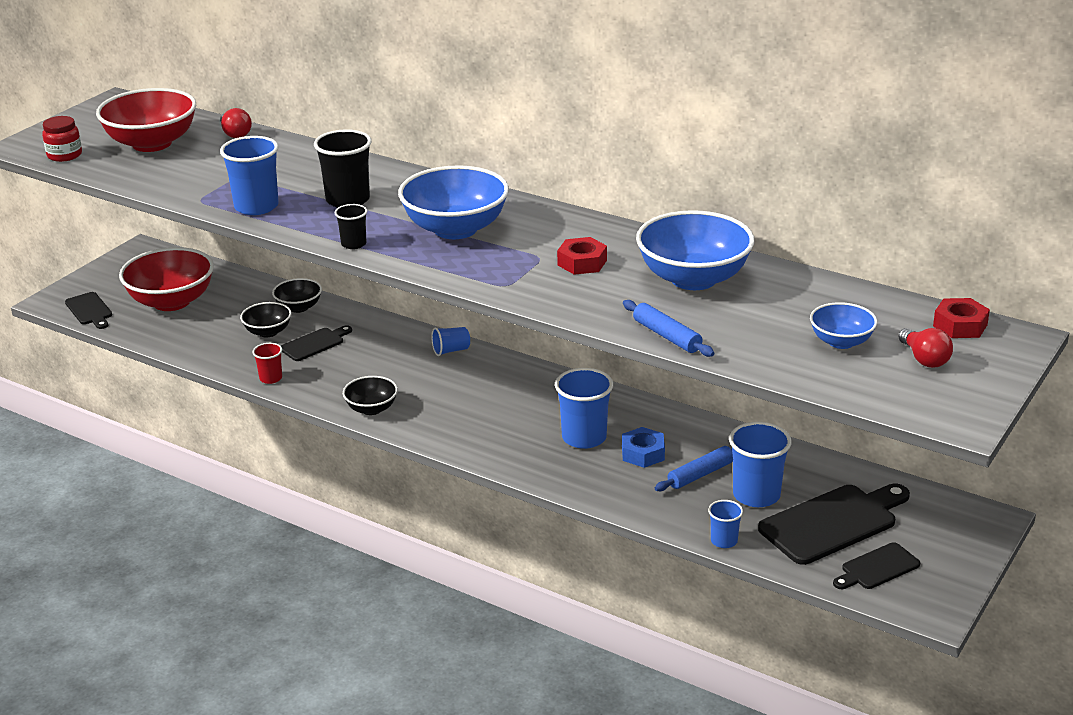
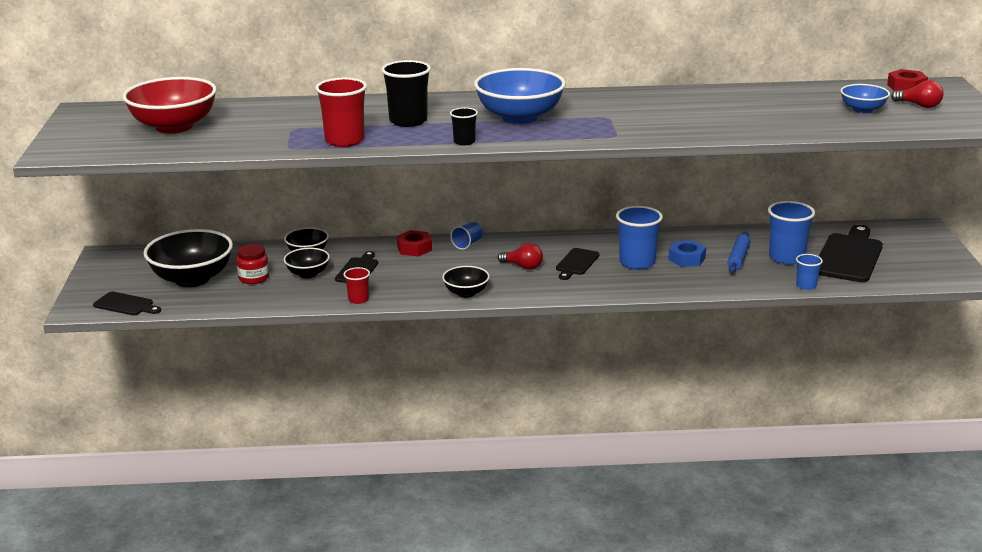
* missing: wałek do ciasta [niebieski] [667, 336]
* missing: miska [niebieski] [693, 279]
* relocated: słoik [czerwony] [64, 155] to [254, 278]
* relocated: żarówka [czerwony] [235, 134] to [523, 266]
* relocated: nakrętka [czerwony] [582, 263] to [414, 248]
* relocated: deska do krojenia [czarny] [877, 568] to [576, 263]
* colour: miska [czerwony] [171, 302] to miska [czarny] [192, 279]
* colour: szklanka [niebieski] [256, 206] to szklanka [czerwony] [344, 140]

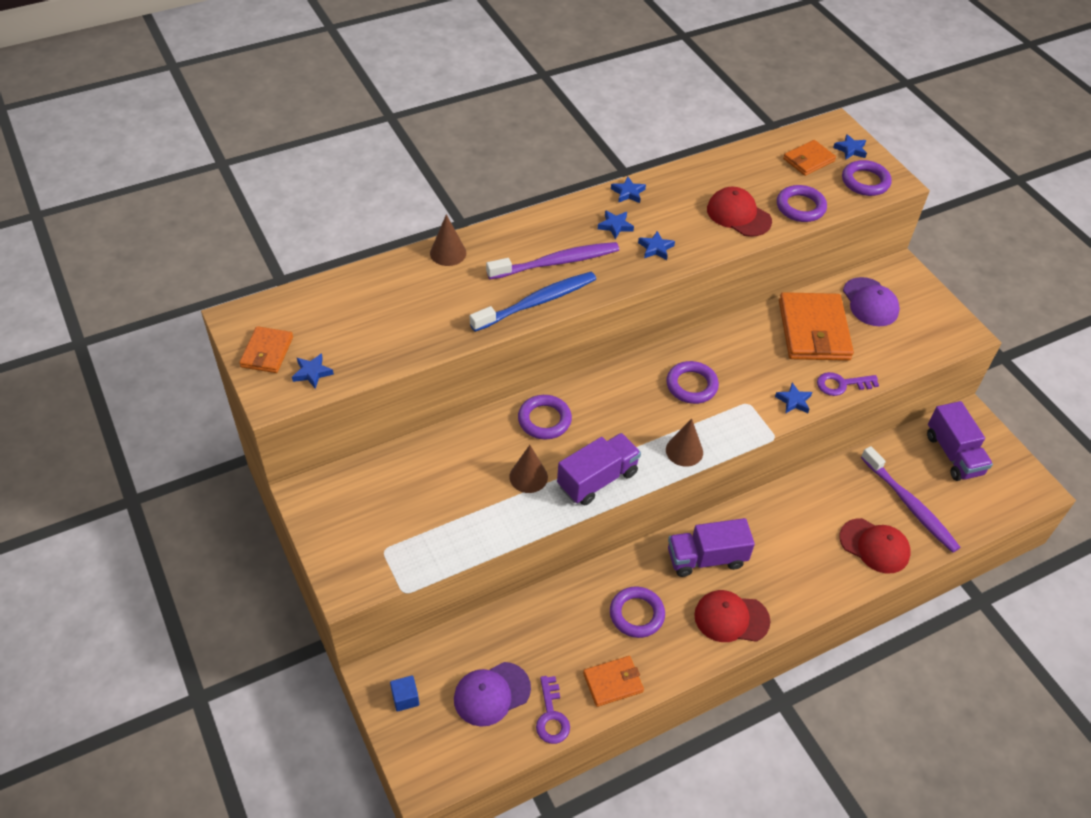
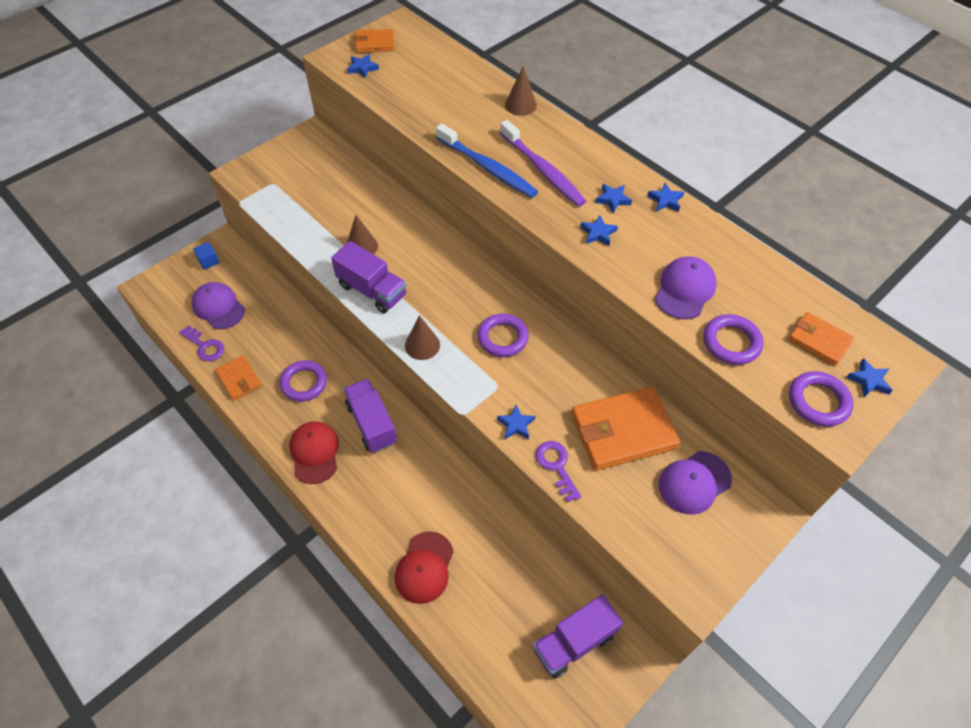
* missing: pierścień [fioletowy] [544, 420]
* missing: szczoteczka do zębów [fioletowy] [910, 505]
* colour: czapka [czerwony] [738, 215] to czapka [fioletowy] [685, 290]
* spun: klucz [fioletowy] [551, 716] = [205, 346] 120 degrees counterclockwise

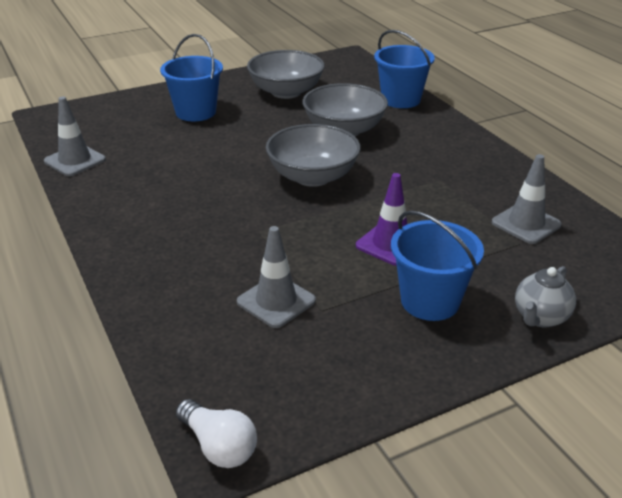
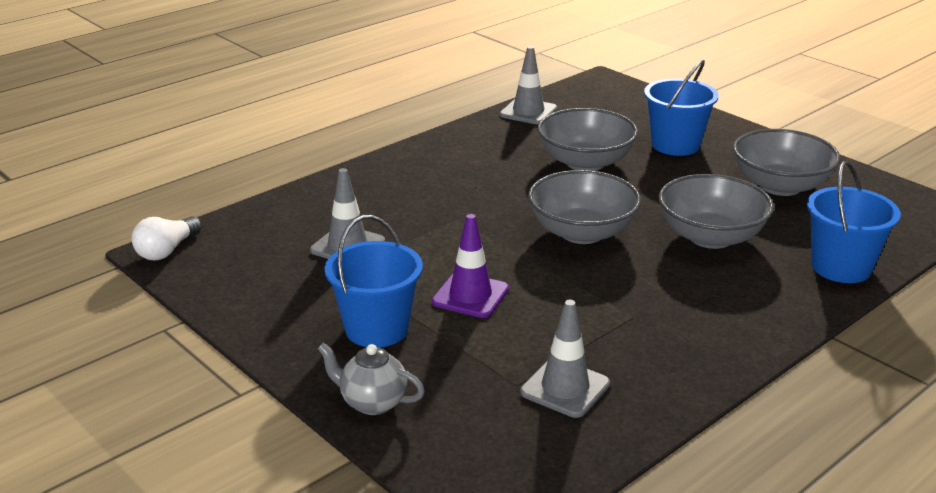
* appeared: miska [szary] [585, 162]

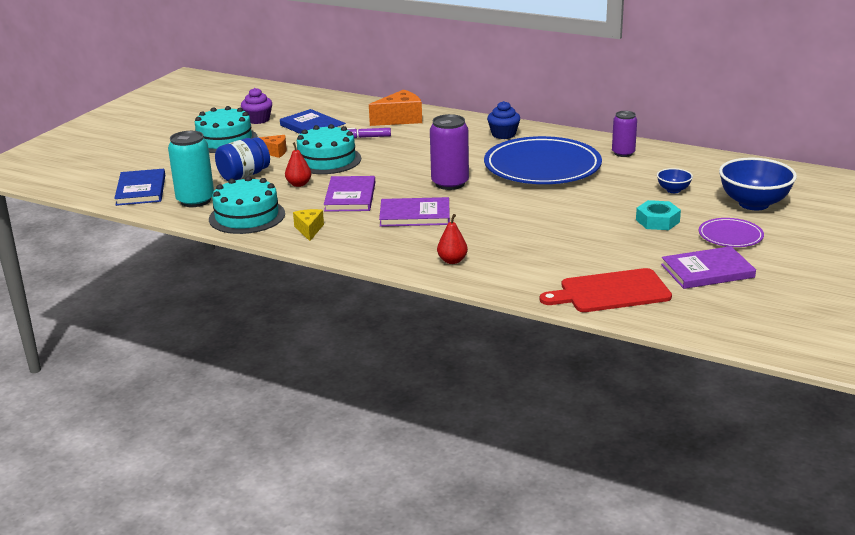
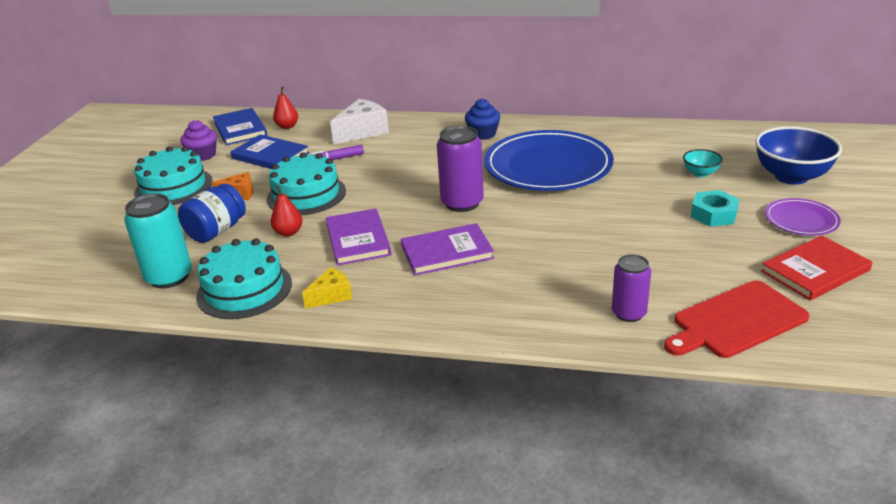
* relocated: książka [niebieski] [141, 190] to [240, 129]
* relocated: gruszka [czerwony] [452, 261] to [287, 126]
* relocated: puszka [fioletowy] [623, 153] to [629, 313]
* colour: ser [pomarańczowy] [400, 119] to ser [biały] [363, 132]
* colour: miska [niebieski] [673, 190] to miska [turkusowy] [700, 173]
* colour: książka [fioletowy] [707, 271] to książka [czerwony] [815, 271]
* spun: ser [żółty] [309, 230] = [331, 296] 75 degrees clockwise

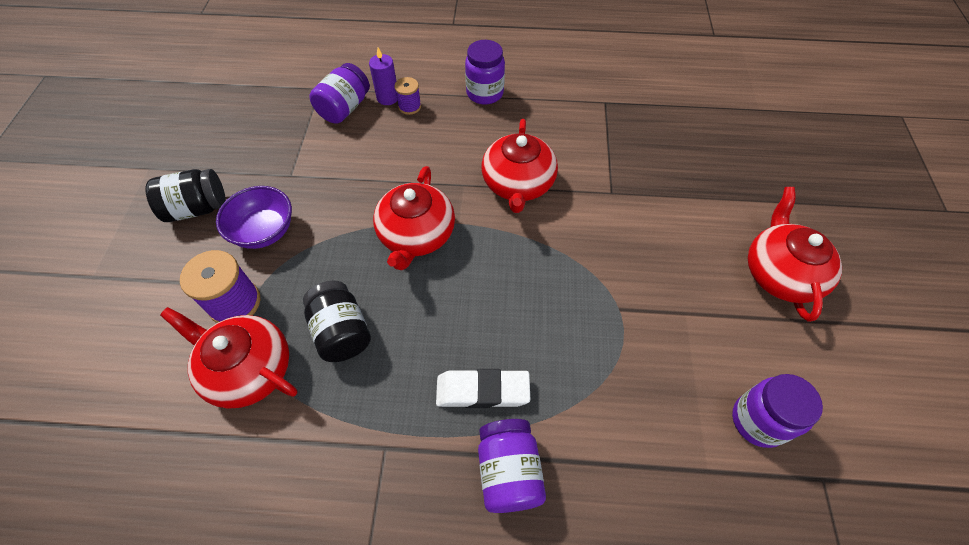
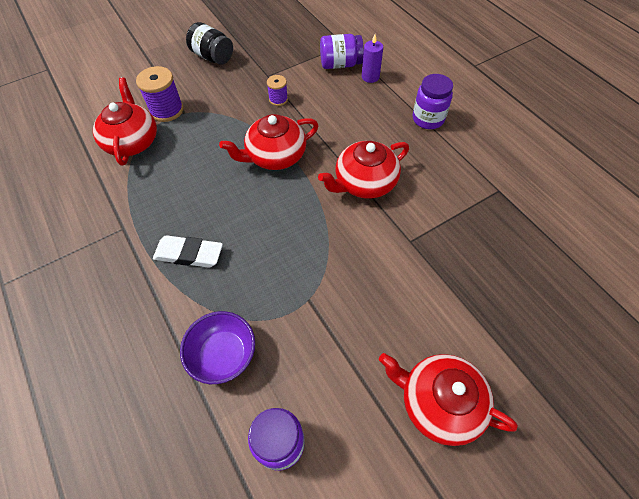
* missing: słoik [czarny] [341, 332]
* missing: słoik [fioletowy] [508, 471]
* relocated: miska [fioletowy] [264, 231] to [223, 355]
* relocated: szpulka [fioletowy] [409, 106] to [278, 99]
* spun: gumka do mazania [biały] [482, 391] = [189, 254] 45 degrees counterclockwise
* spun: imbryk [czerwony] [780, 273] = [438, 402] 120 degrees counterclockwise

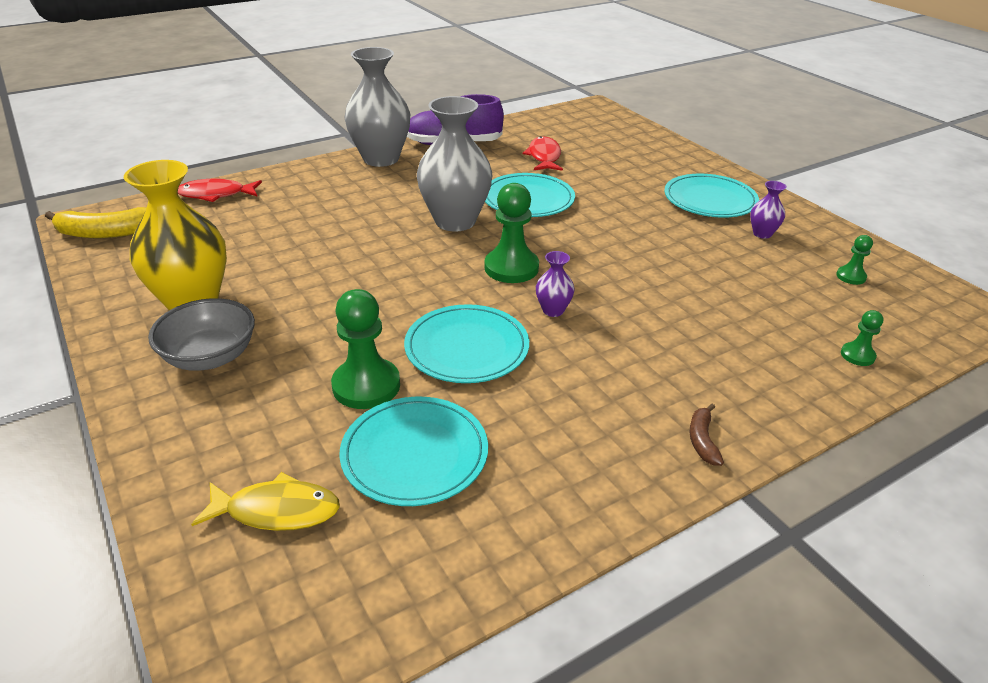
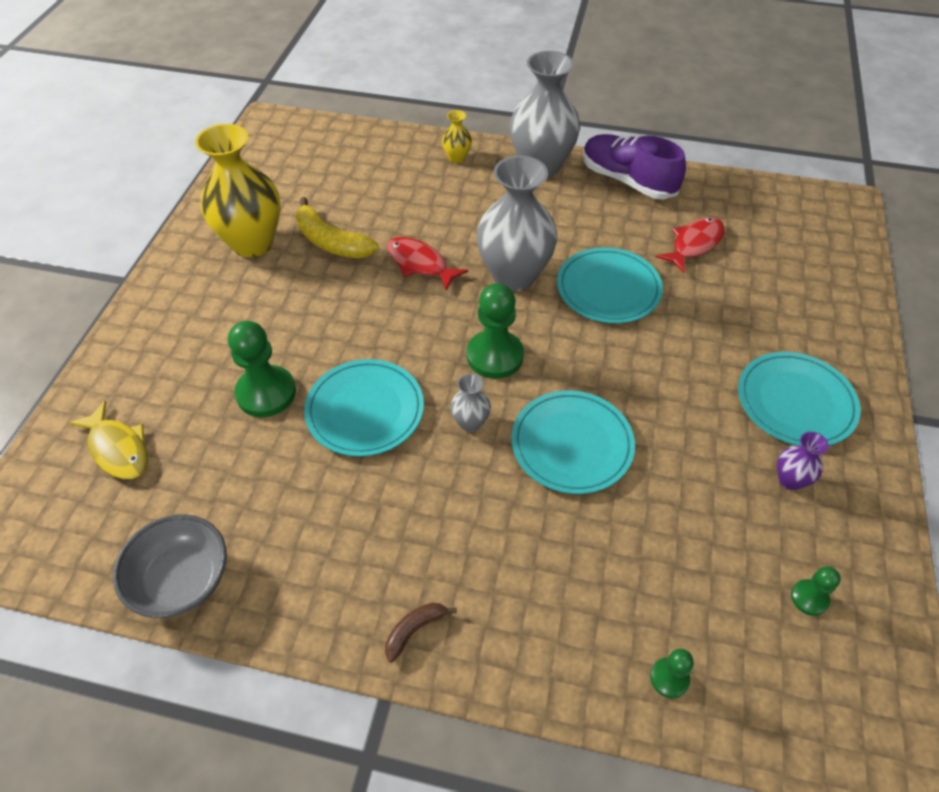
* appeared: wazon [żółty] [457, 158]
* relocated: banan [żółty] [106, 233] to [331, 242]
* relocated: miska [szary] [210, 357] to [182, 580]
* relocated: ryba [czerwony] [216, 194] to [420, 264]
* relocated: talerz [turkusowy] [414, 454] to [572, 444]
* colour: wazon [fioletowy] [553, 310] to wazon [szary] [470, 422]

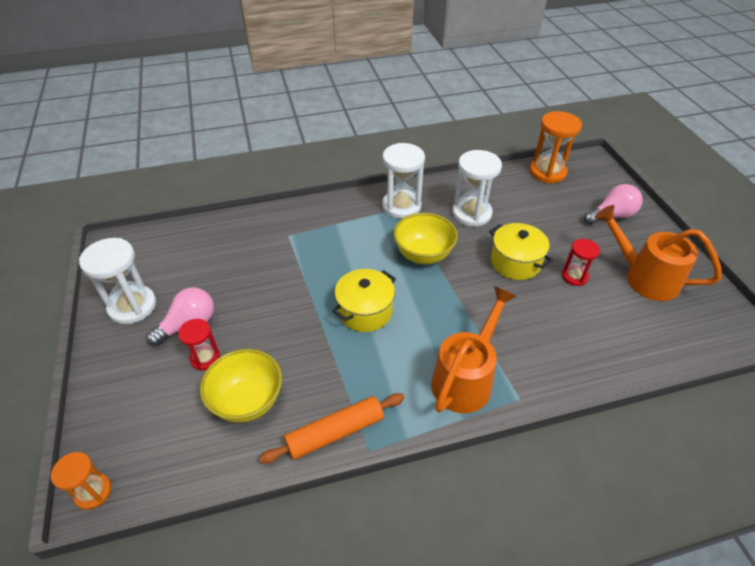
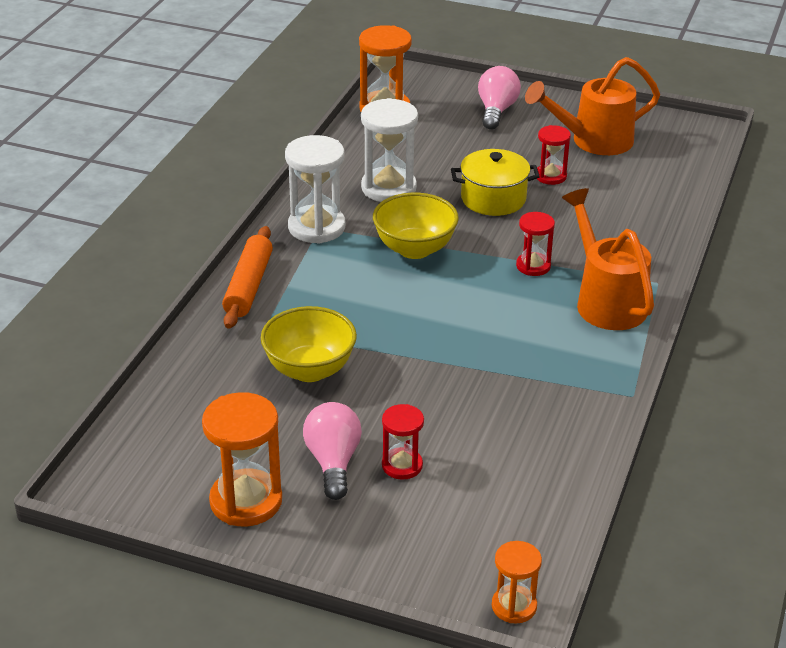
* missing: garnek [żółty] [365, 311]
* appeared: klepsydra [czerwony] [533, 266]
* relocated: miska [żółty] [247, 401] to [309, 370]
* relocated: wałek do ciasta [pomarańczowy] [335, 432] to [248, 286]
* colour: klepsydra [biały] [132, 306] to klepsydra [pomarańczowy] [246, 501]

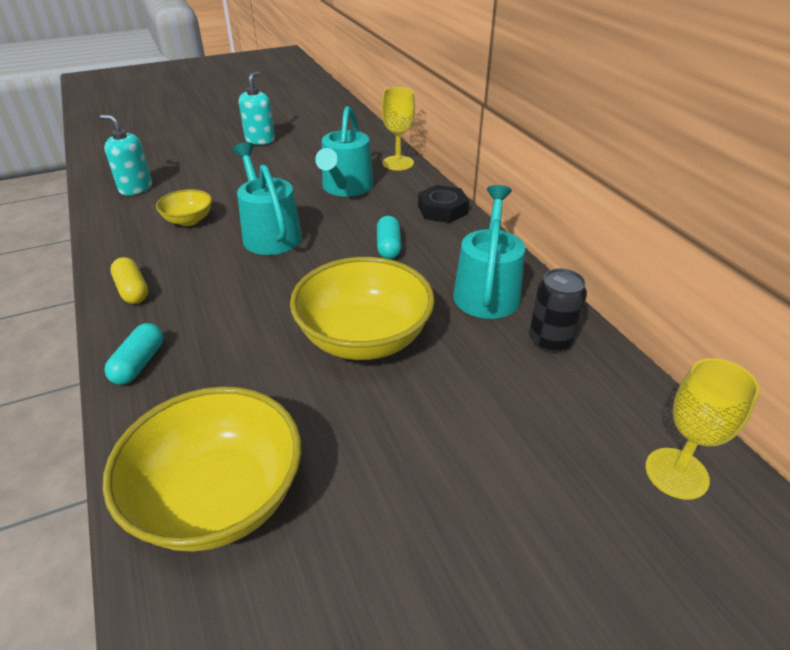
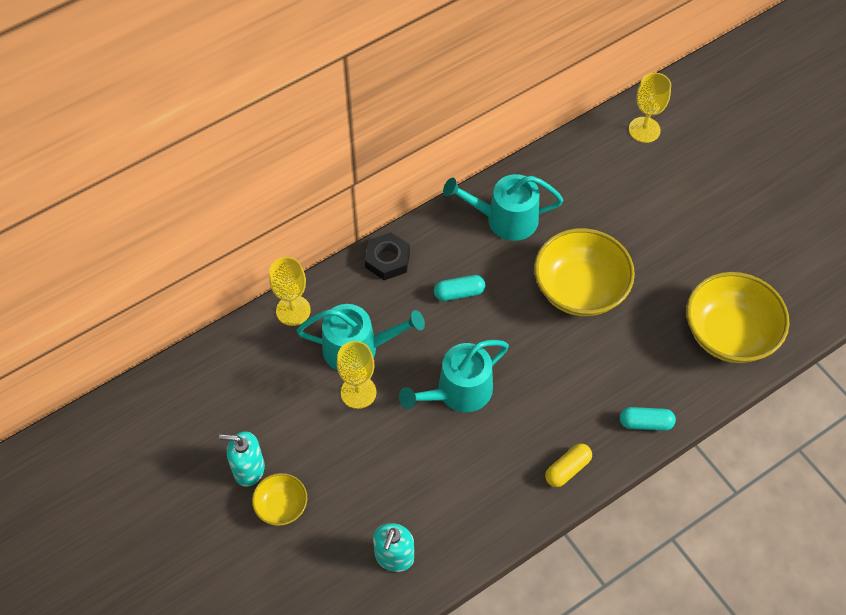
* missing: puszka [czarny] [550, 340]
* appeared: kielich [żółty] [358, 392]
* relocated: miska [żółty] [188, 220] to [281, 506]

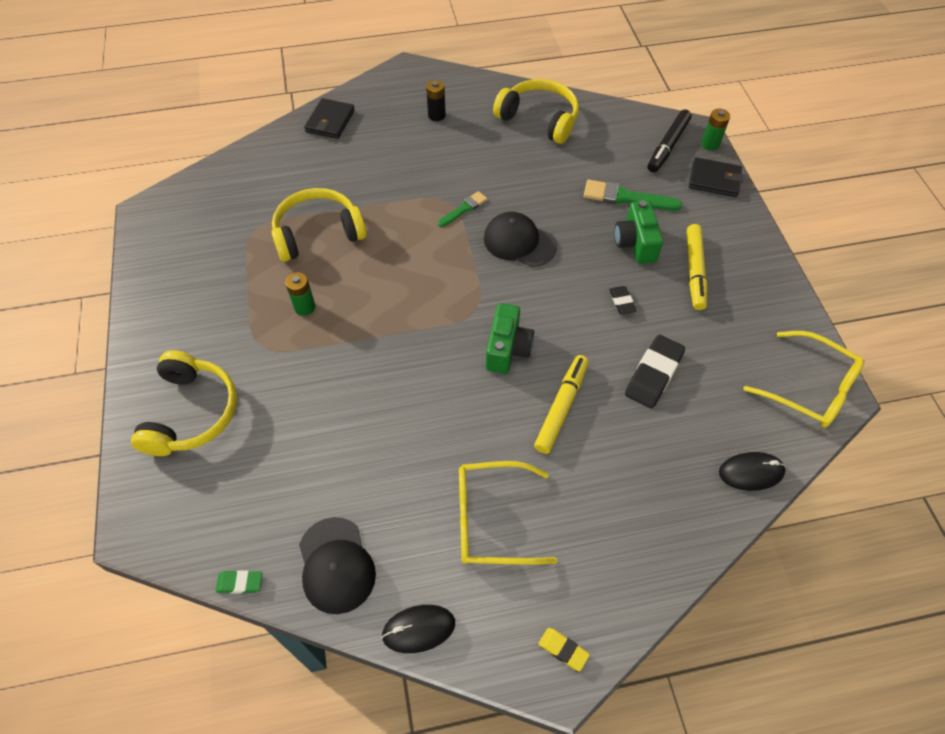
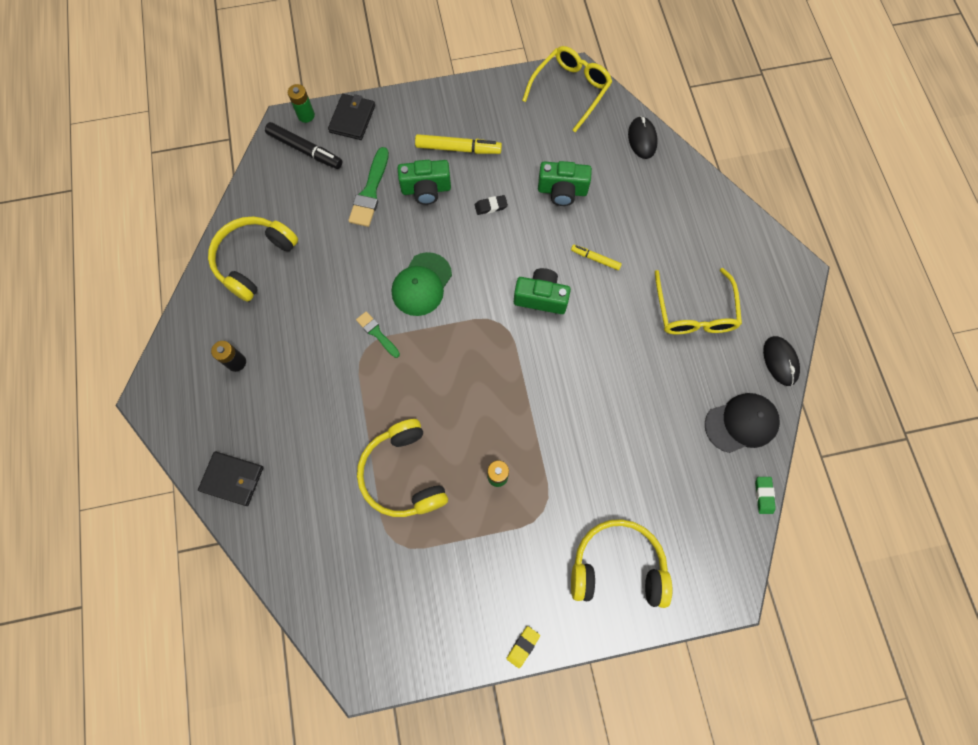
* relocated: gumka do mazania [żółty] [563, 650] to [523, 646]
* exchanged: gumka do mazania [czarny] [653, 374] to aparat fotograficzny [zielony] [562, 191]
* colour: czapka [czarny] [519, 242] to czapka [zielony] [422, 284]
* size: flamaster [żółty] [561, 407] = [595, 259] x0.58

